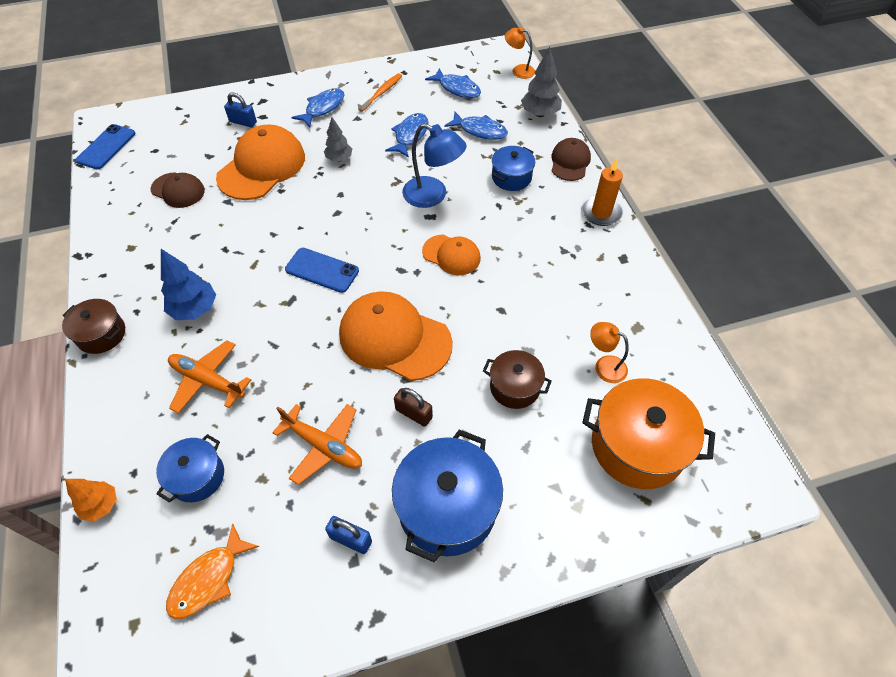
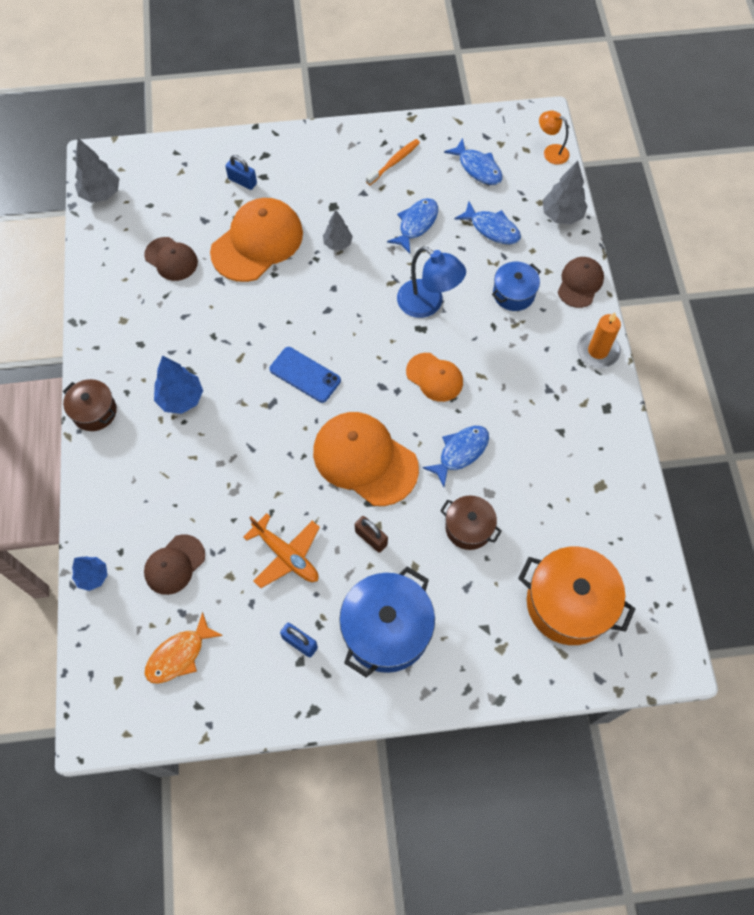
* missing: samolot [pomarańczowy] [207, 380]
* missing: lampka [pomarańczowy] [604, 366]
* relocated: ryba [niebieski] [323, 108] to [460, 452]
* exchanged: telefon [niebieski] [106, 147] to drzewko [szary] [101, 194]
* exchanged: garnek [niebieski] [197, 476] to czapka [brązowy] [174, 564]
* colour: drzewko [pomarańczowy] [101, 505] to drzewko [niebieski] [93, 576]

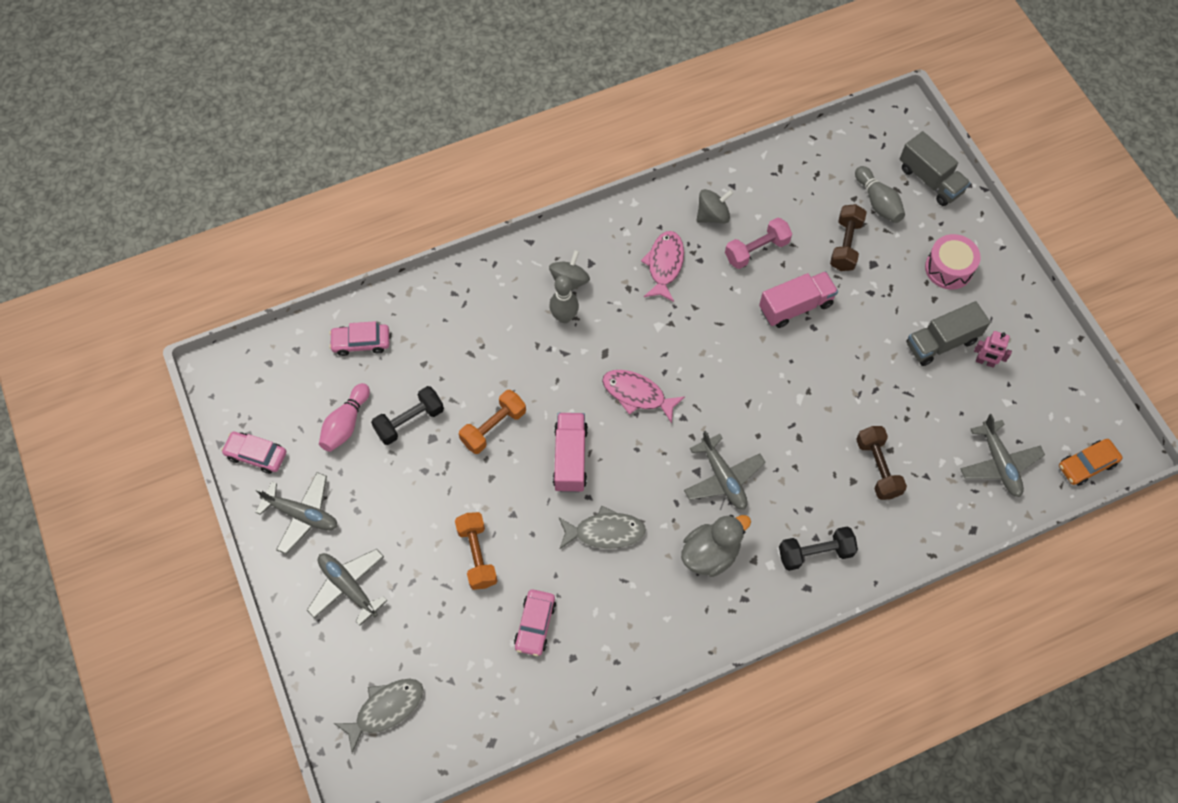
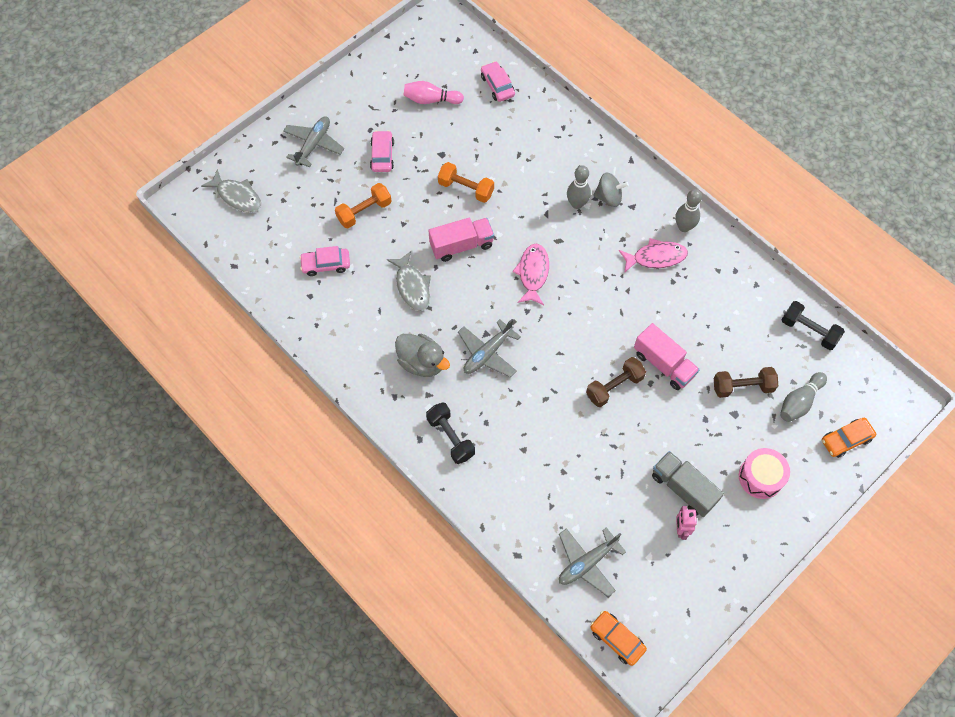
* missing: samolot [szary] [302, 515]
* missing: bączek [szary] [712, 215]
* missing: hantel [różowy] [756, 250]
* appeared: kręgiel [szary] [684, 227]
* relocated: samochód [różowy] [256, 455] to [382, 155]
* relocated: hantel [czarny] [409, 421] to [809, 331]
* relocated: hantel [brązowy] [877, 468] to [614, 387]
* exchanged: ciężarówka [szary] [930, 180] to samochód [pomarańczowy] [846, 440]

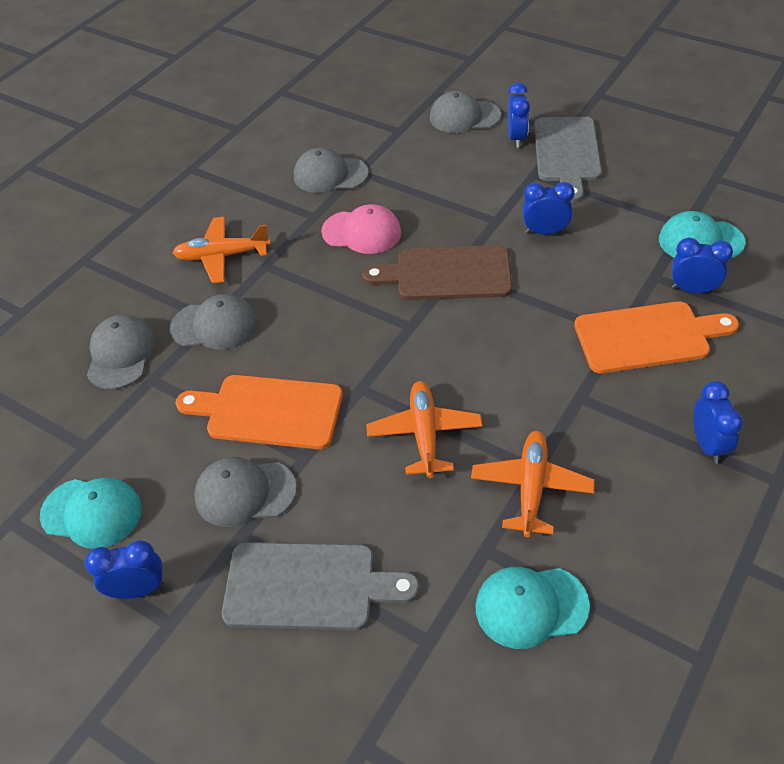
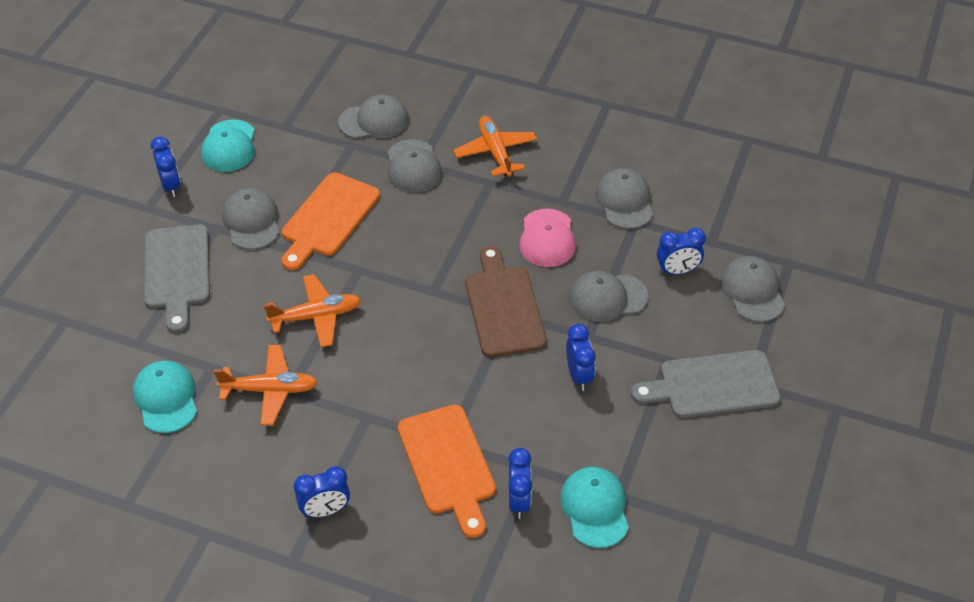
* appeared: czapka [szary] [607, 297]
* relocated: budzik [niebieski] [516, 138] to [677, 271]
* spun: deska do krojenia [pomarańczowy] [268, 411] = [328, 218] 150 degrees counterclockwise

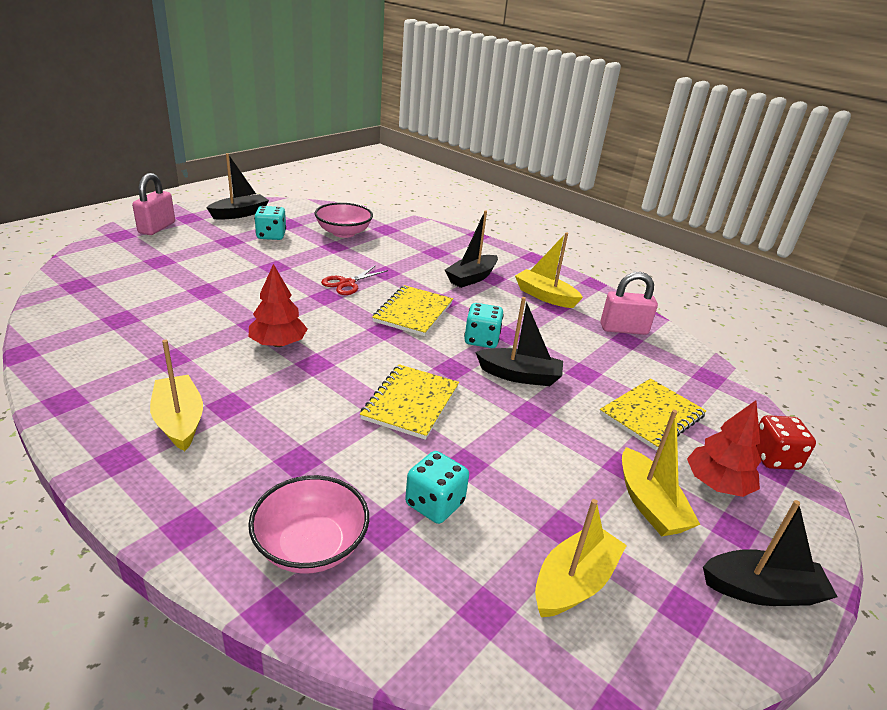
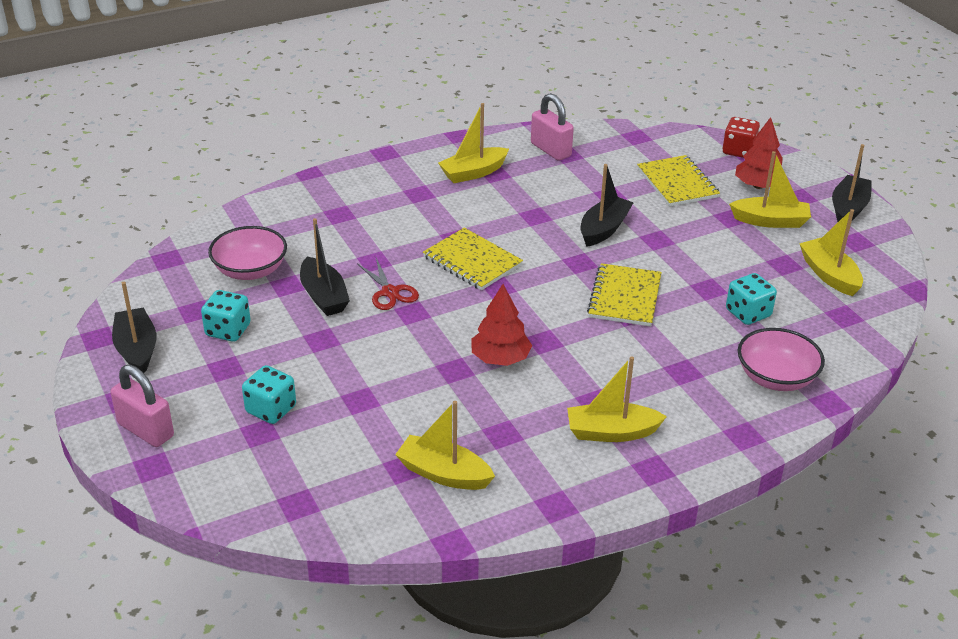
* appeared: łódka [żółty] [443, 473]
* relocated: łódka [czarny] [471, 278] to [324, 296]
* relocated: kostka do gry [turkusowy] [481, 340] to [271, 409]
* spun: zeszyt [żółty] [411, 403] = [624, 297] 60 degrees clockwise
* spun: kłódka [różowy] [623, 329] = [550, 150] 60 degrees counterclockwise

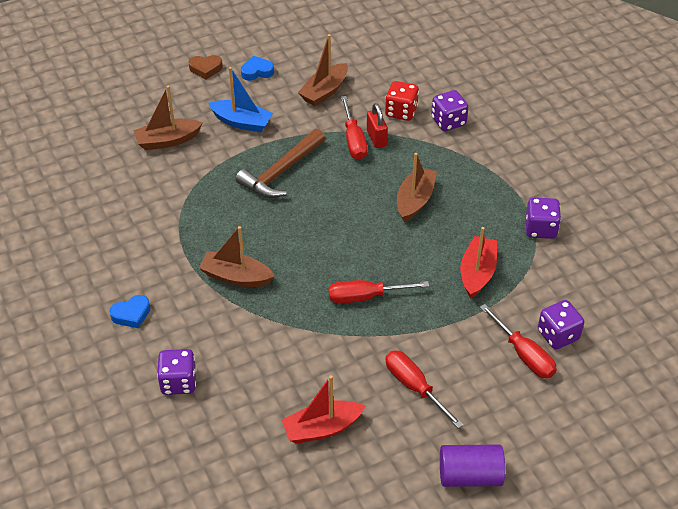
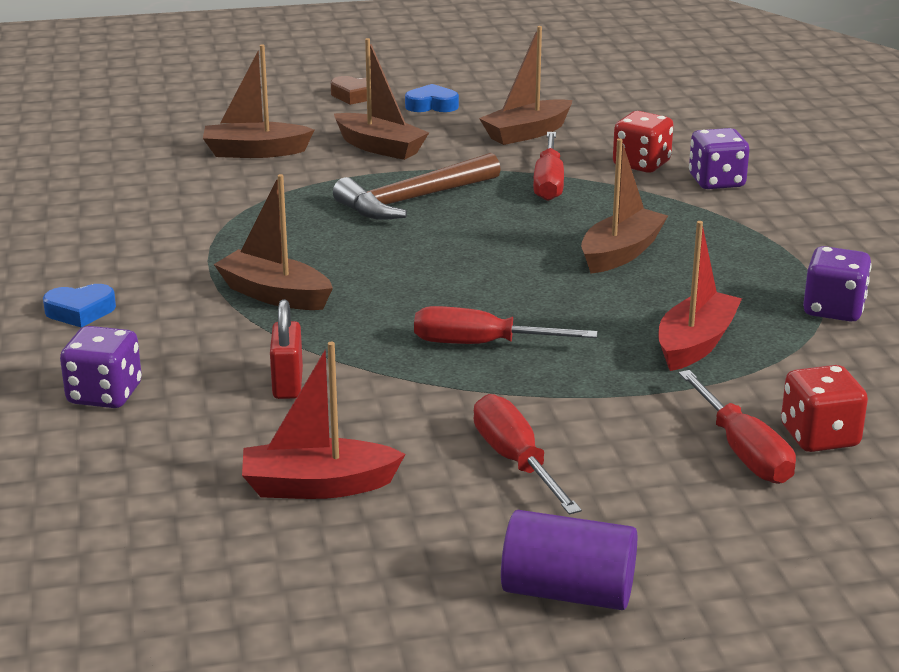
* relocated: kłódka [czerwony] [376, 138] to [287, 384]
* colour: łódka [niebieski] [242, 122] to łódka [brązowy] [380, 147]
* colour: kostka do gry [fioletowy] [558, 335] to kostka do gry [czerwony] [819, 437]

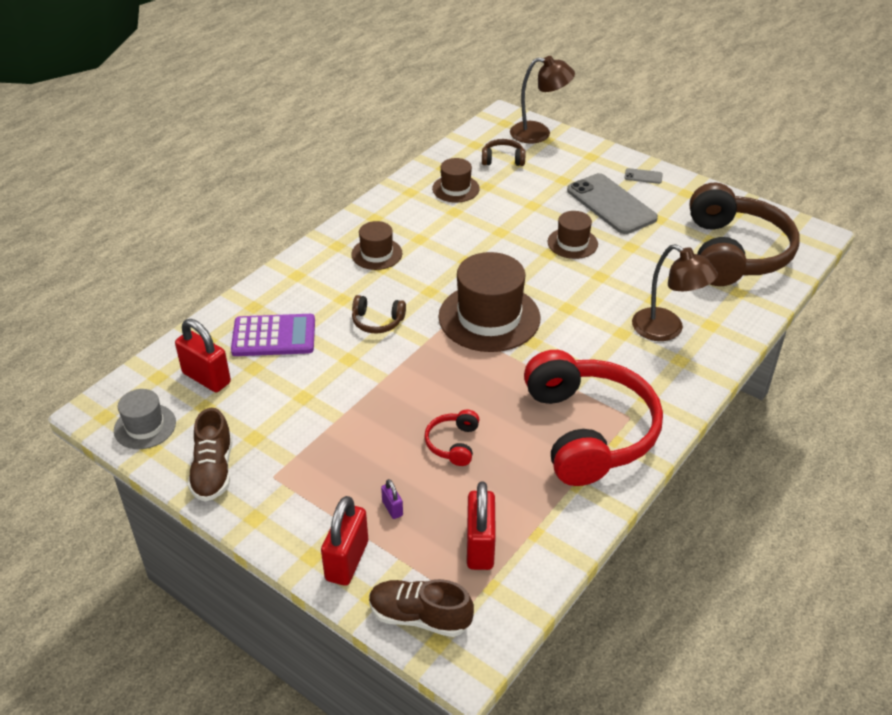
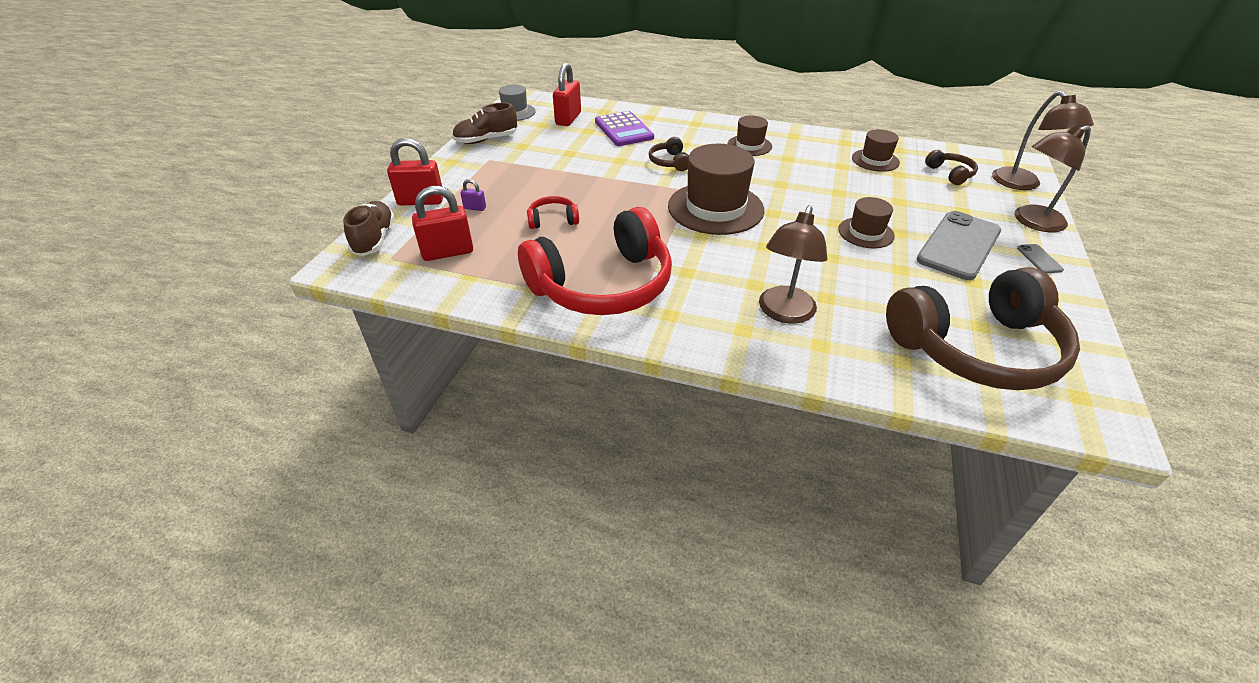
* appeared: lampka [brązowy] [1031, 222]
* spun: kłódka [fioletowy] [392, 508] = [475, 208] 60 degrees clockwise

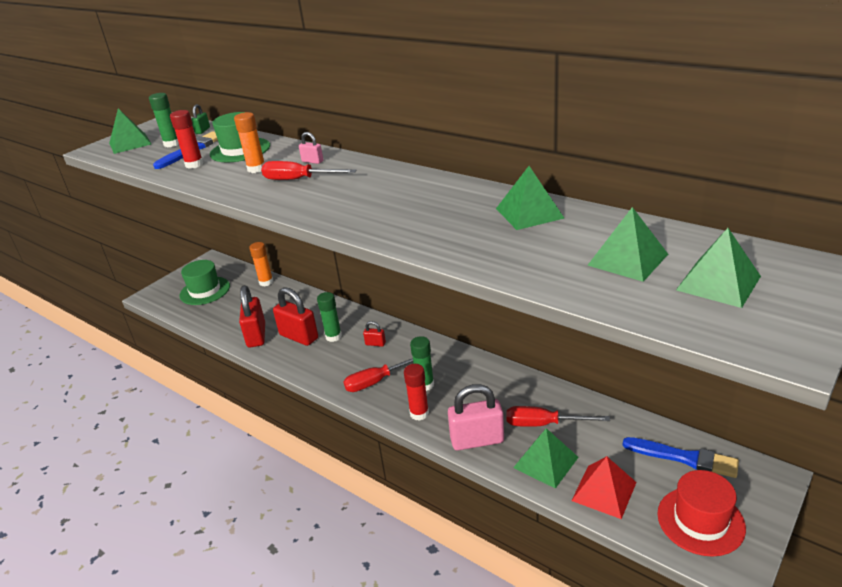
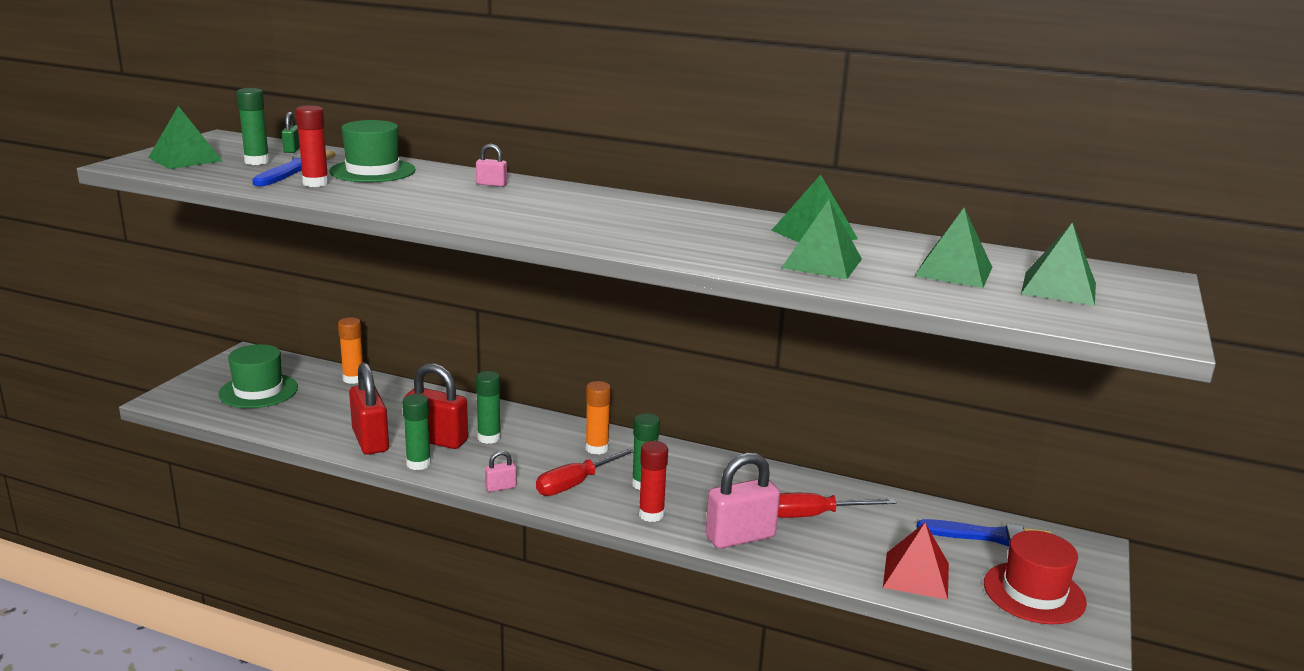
* missing: śrubokręt [czerwony] [298, 180]
* missing: kłódka [czerwony] [375, 343]
* appeared: klej w sztyfcie [zielony] [418, 464]
* appeared: kłódka [różowy] [500, 487]
* relocated: klej w sztyfcie [pomarańczowy] [256, 169] to [597, 448]
* relocated: piramida [zielony] [545, 462] to [822, 263]

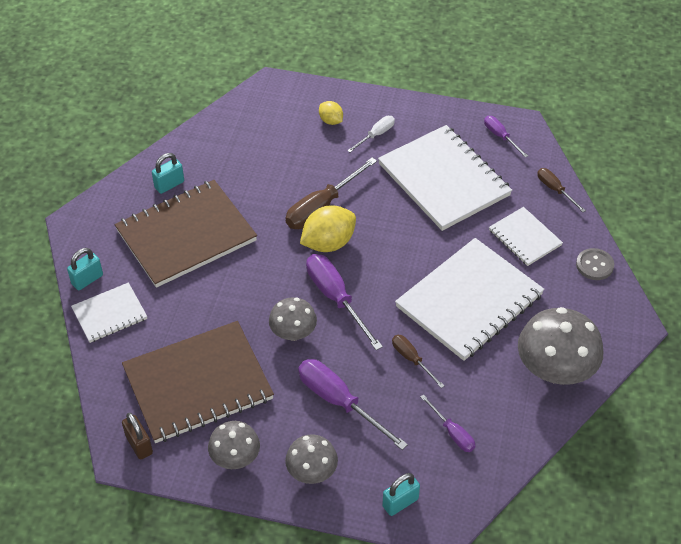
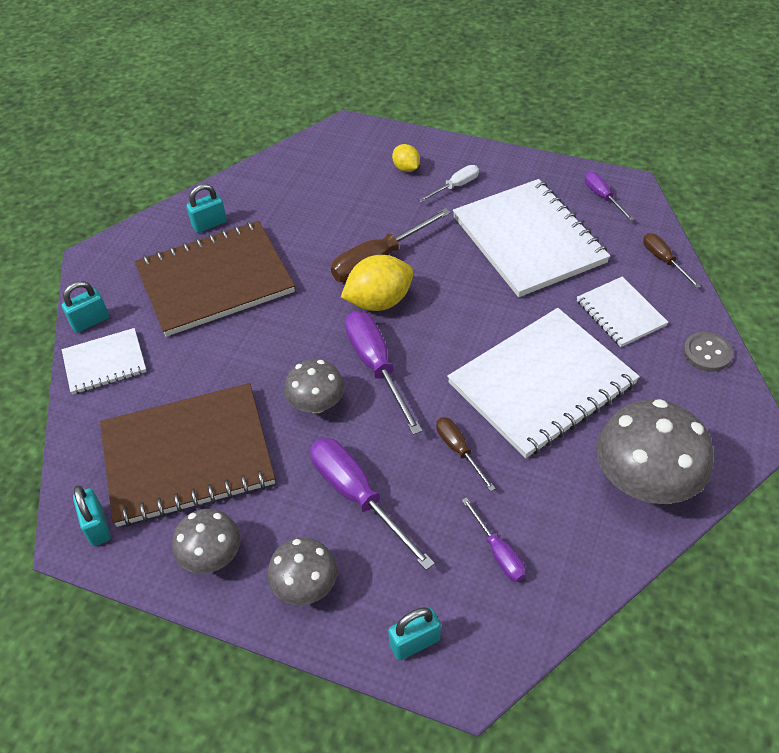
* colour: kłódka [brązowy] [139, 445] to kłódka [turkusowy] [97, 526]

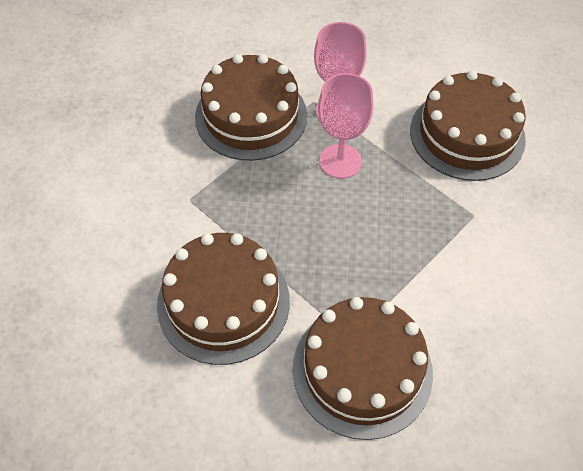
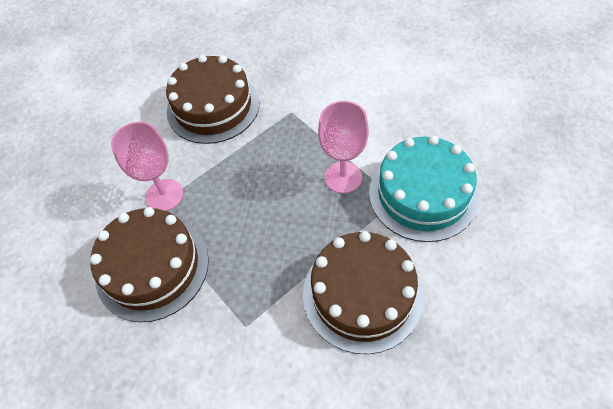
* relocated: kielich [różowy] [340, 161] to [343, 177]
* colour: tort [brązowy] [362, 370] to tort [turkusowy] [423, 194]

